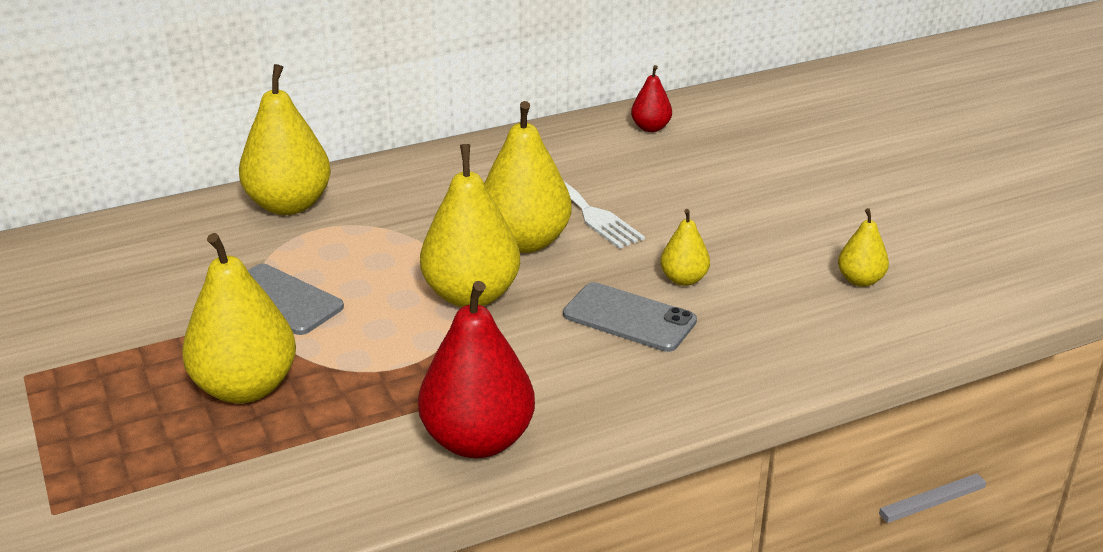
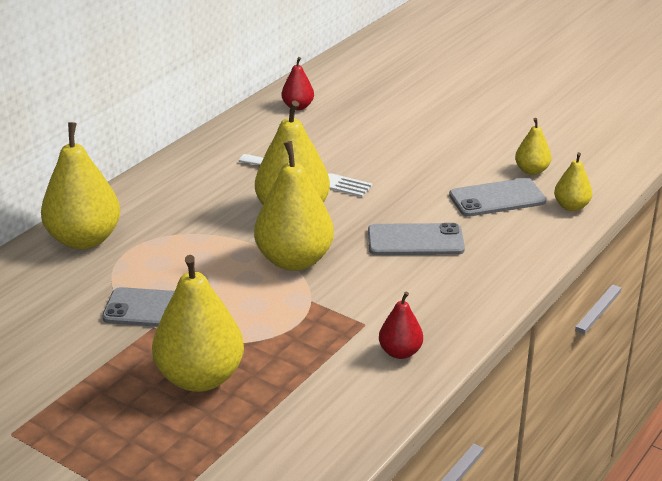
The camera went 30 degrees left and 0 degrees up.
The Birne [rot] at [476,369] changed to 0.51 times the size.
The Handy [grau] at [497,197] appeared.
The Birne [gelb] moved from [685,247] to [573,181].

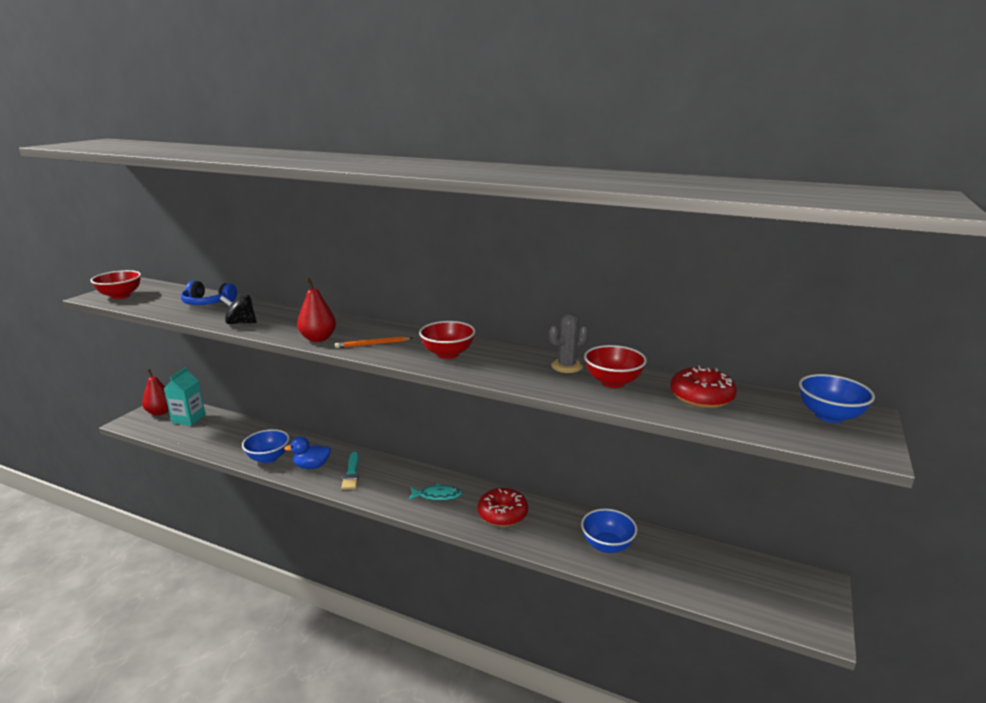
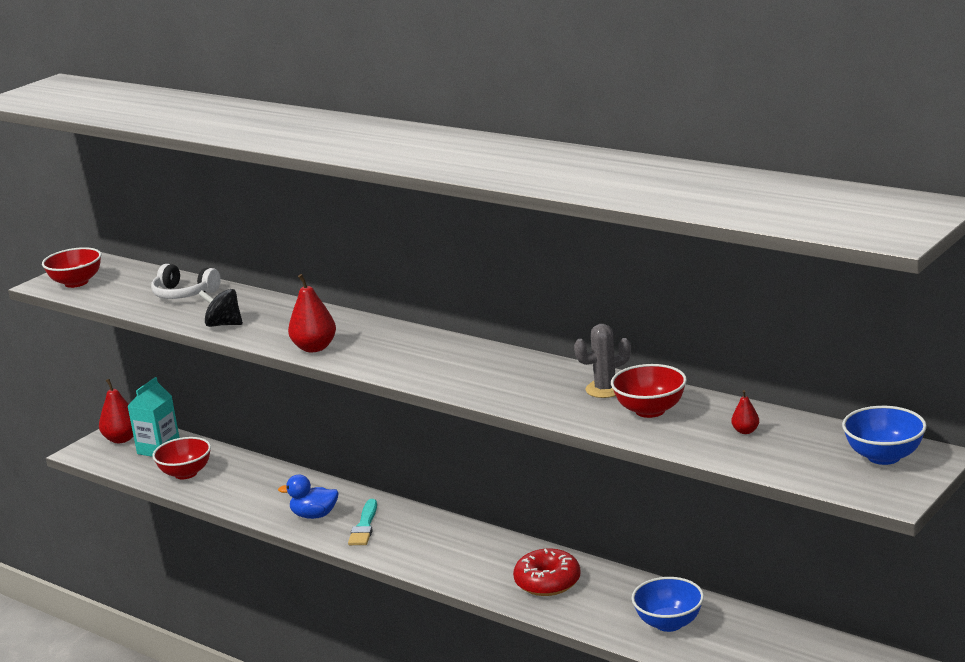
The camera went 15 degrees right and 0 degrees up.
The Kopfhörer [blau] at [209,293] became the Kopfhörer [weiß] at [186,281].
The Schüssel [rot] moved from [447,340] to [181,458].
The Donut [rot] at [703,387] was replaced by the Birne [rot] at [745,412].
The Schüssel [blau] at [265,446] disappeared.
The Bleistift [orange] at [373,342] disappeared.
The Fisch [türkis] at [435,492] disappeared.

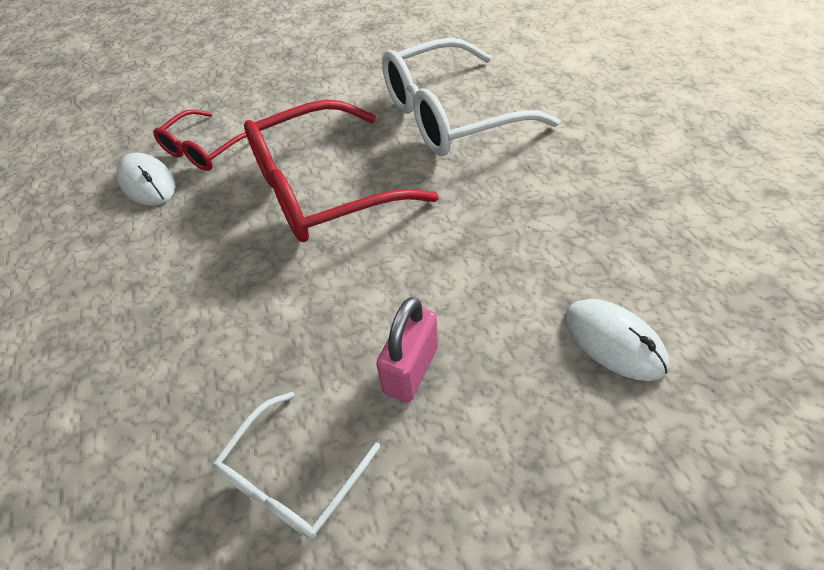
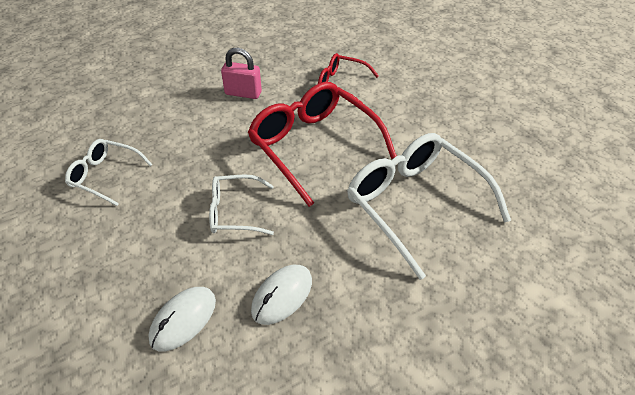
The camera went 75 degrees right and 5 degrees down.
The Brille [weiß] at [241,205] appeared.
The Vorhängeschloss [rosa] moved from [407,349] to [241,73].
The Computermaus [weiß] moved from [145,179] to [281,295].

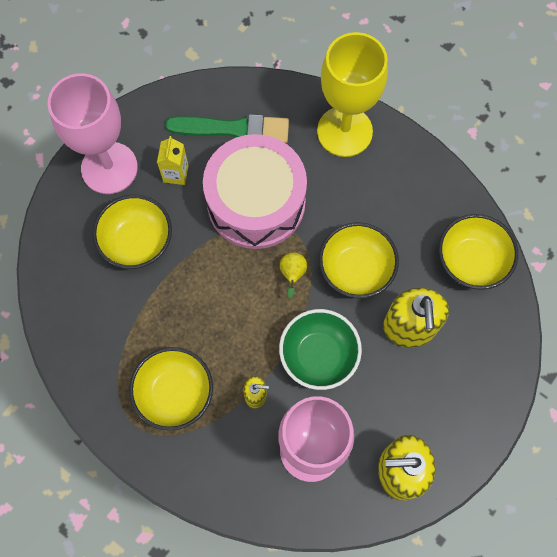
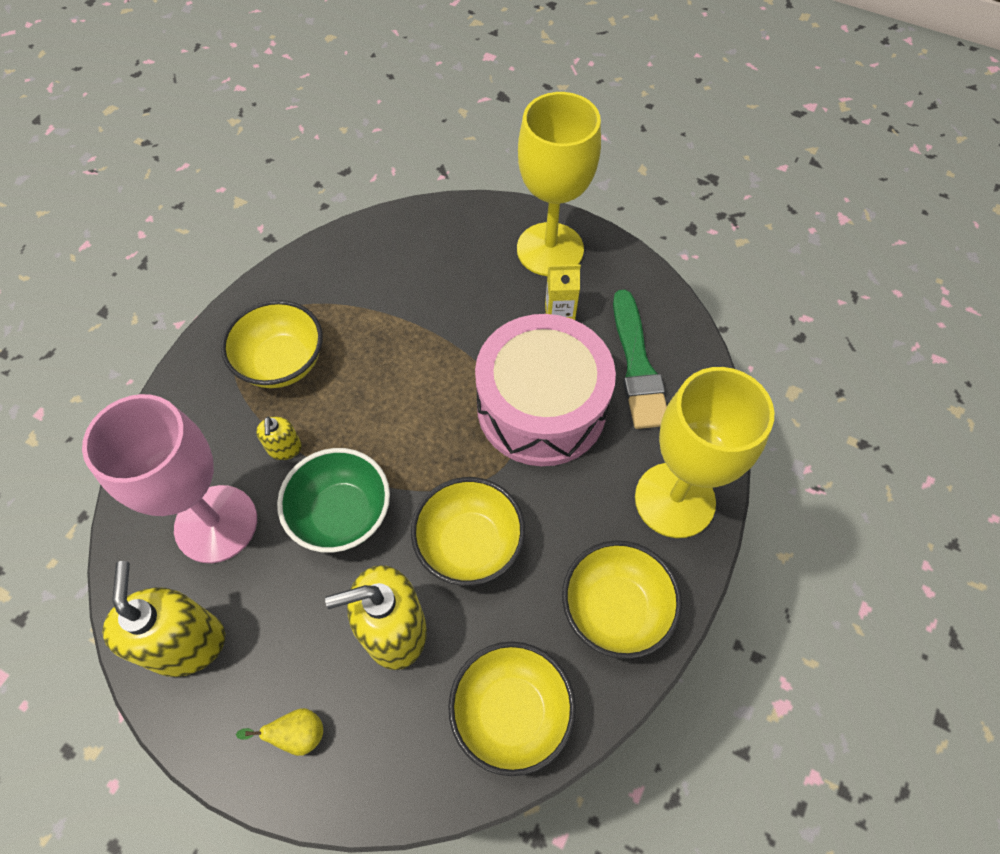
The camera went 80 degrees right and 10 degrees down.
The Birne [gelb] moved from [293,275] to [279,732].
The Kelch [rosa] at [93,133] became the Kelch [gelb] at [559,184].
The Schüssel [gelb] moved from [132,232] to [622,599].

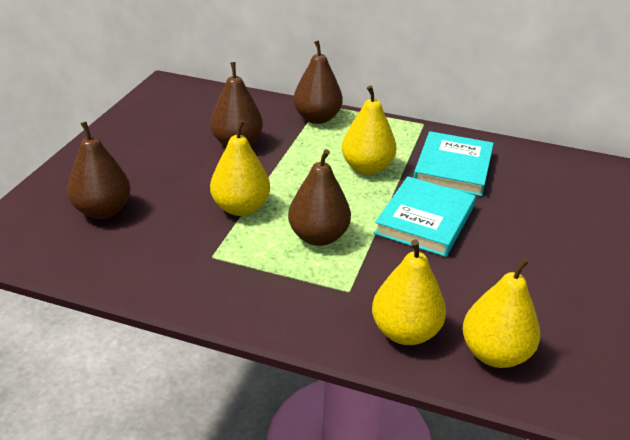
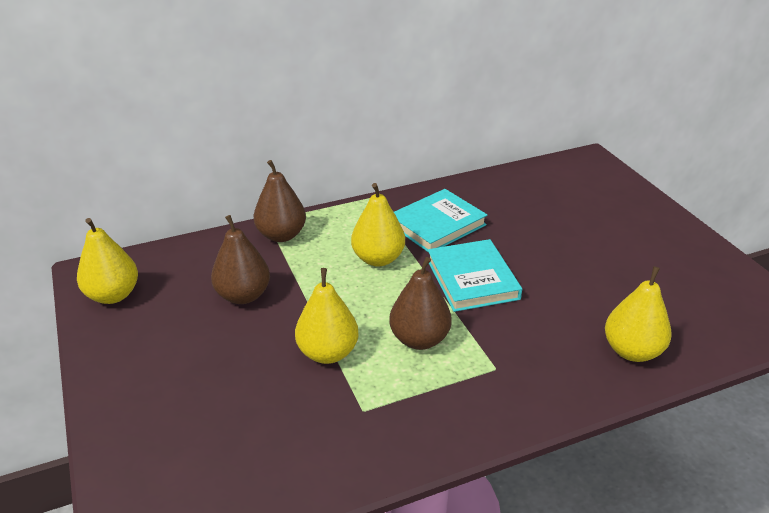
The camera went 40 degrees left and 0 degrees up.
The Birne [gelb] moved from [409,292] to [107,261].
The Buch [türkis] at [453,163] turned 75 degrees clockwise.
The Birne [braun] at [99,170] disappeared.

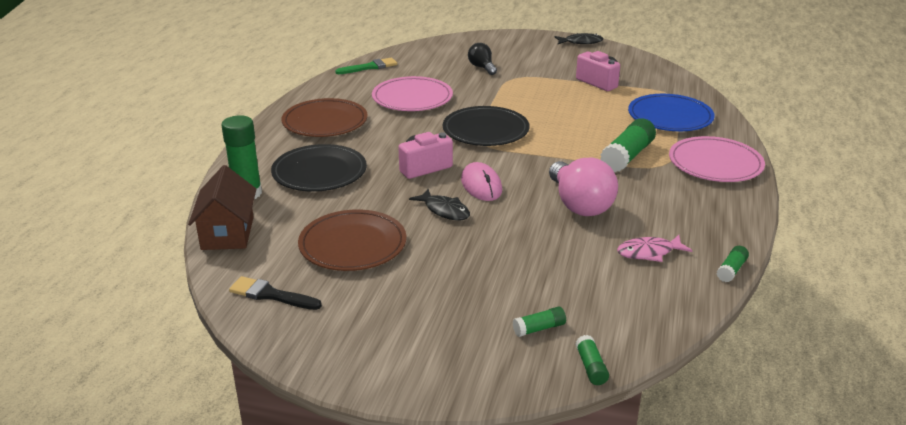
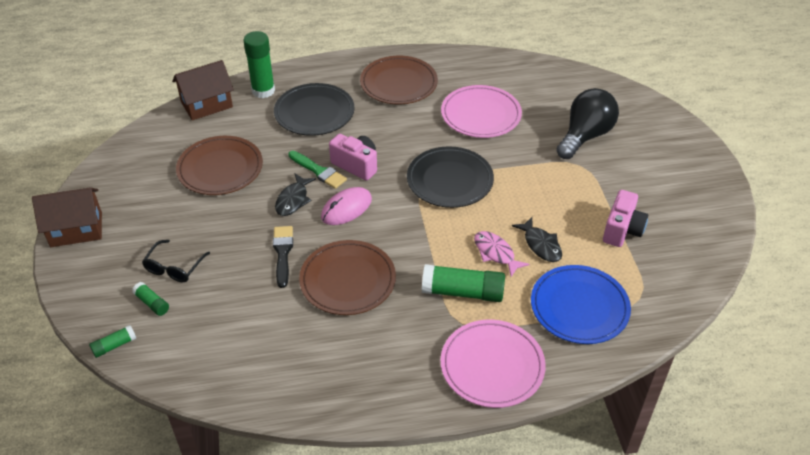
The camera went 65 degrees right and 15 degrees up.
The Haus [braun] at [67,217] appeared.
The Brille [schwarz] at [176,261] appeared.
The Pinsel [schwarz] moved from [275,293] to [283,257].
The Pinsel [grün] moved from [366,66] to [317,170].
The Glühbirne [rosa] at [583,186] was replaced by the Teller [braun] at [347,277].
The Fisch [rosa] moved from [655,248] to [502,254].
The Fisch [schwarz] moved from [579,38] to [537,239].
The Glühbirne [schwarz] at [482,59] changed to 1.80 times the size.
The Klebestift [grün] at [733,264] disappeared.

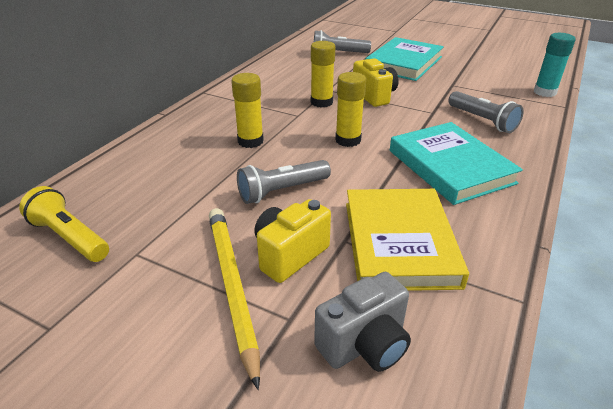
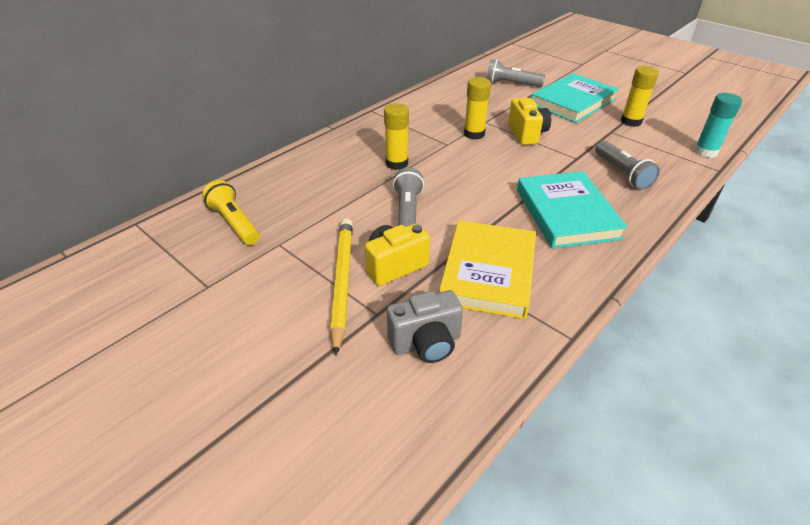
The camera went 15 degrees right and 5 degrees up.
The Taschenlampe [grau] at [284,182] turned 105 degrees clockwise.
The Klebestift [gelb] moved from [350,109] to [640,96].

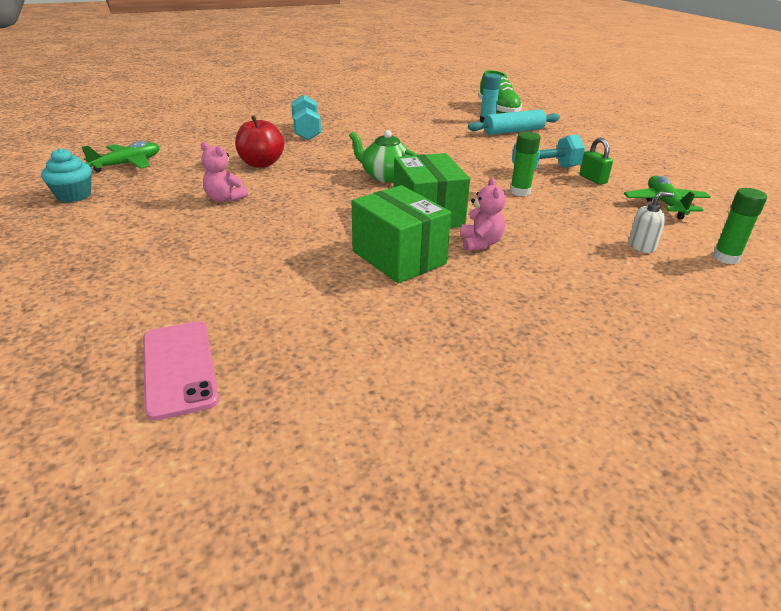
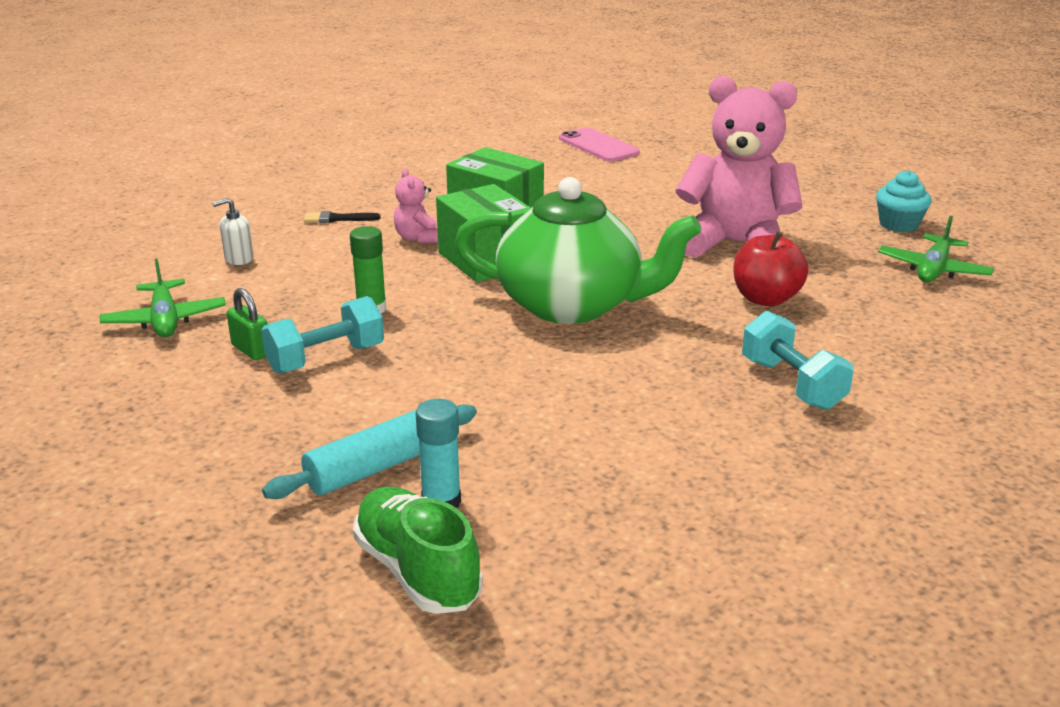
The camera went 165 degrees right and 5 degrees down.
The Pinsel [schwarz] at [342,217] appeared.
The Teekanne [grün] at [383,156] changed to 1.91 times the size.
The Teddybär [rosa] at [224,172] changed to 2.31 times the size.
The Klebestift [grün] at [739,226] disappeared.

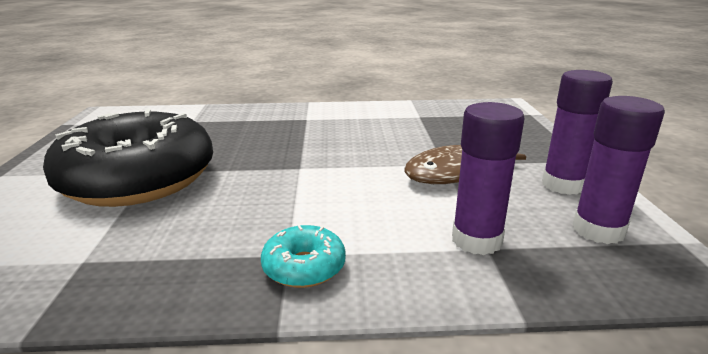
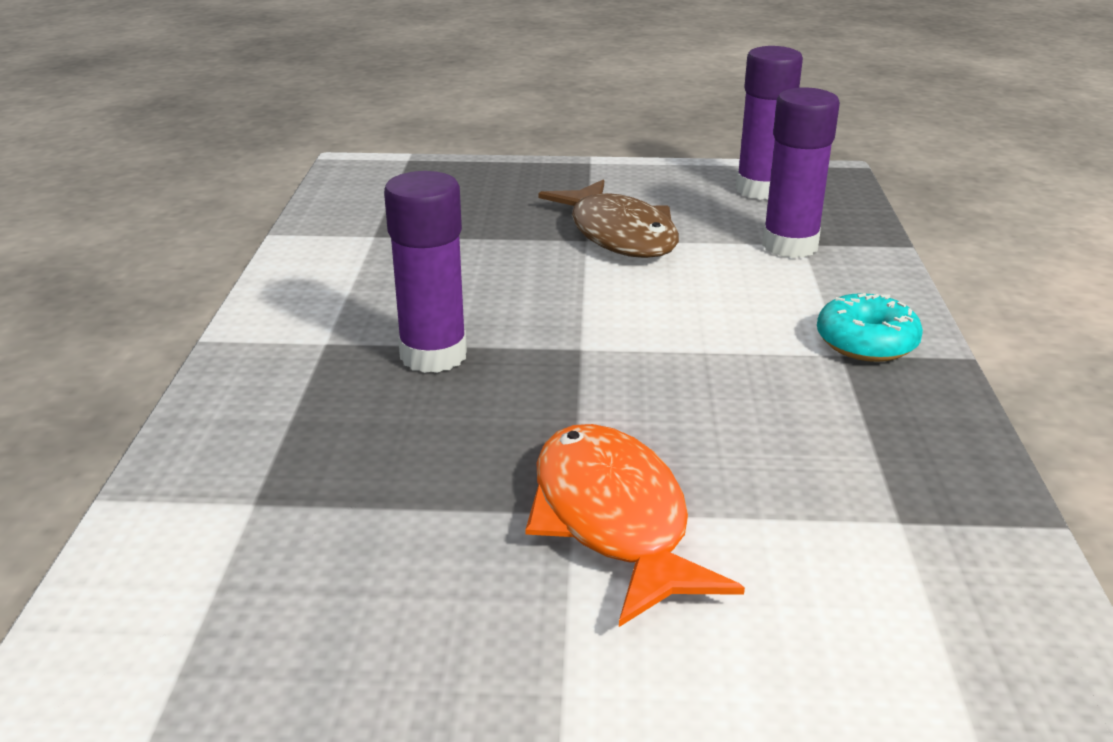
The camera went 85 degrees left and 5 degrees up.
The Klebestift [lila] moved from [577,132] to [425,272].
The Donut [schwarz] at [128,158] was replaced by the Fisch [orange] at [635,525].

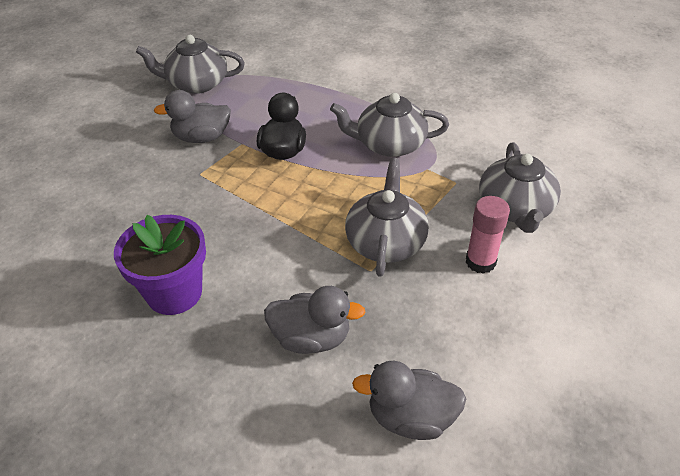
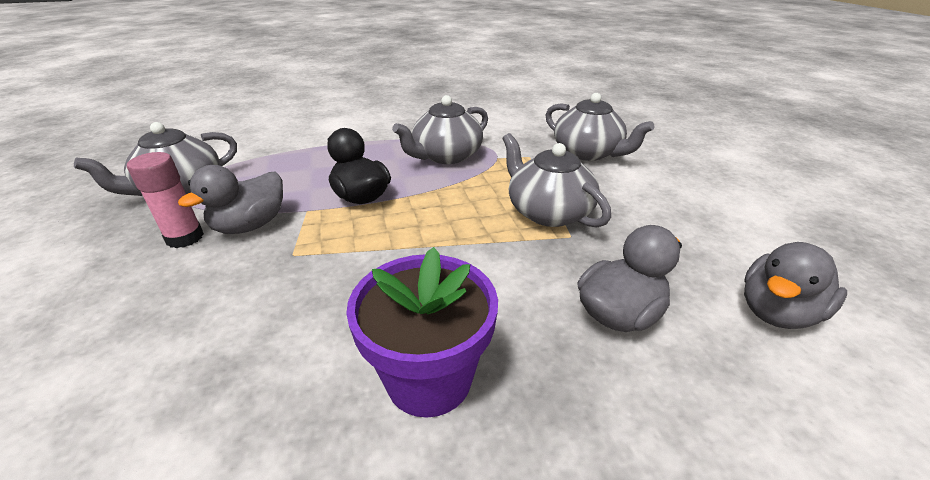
The camera went 45 degrees left and 10 degrees down.
The Klebestift [rosa] moved from [488,235] to [165,200].

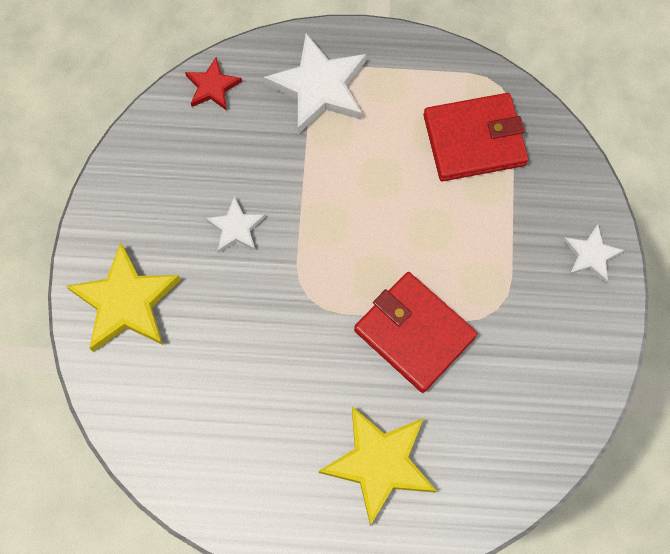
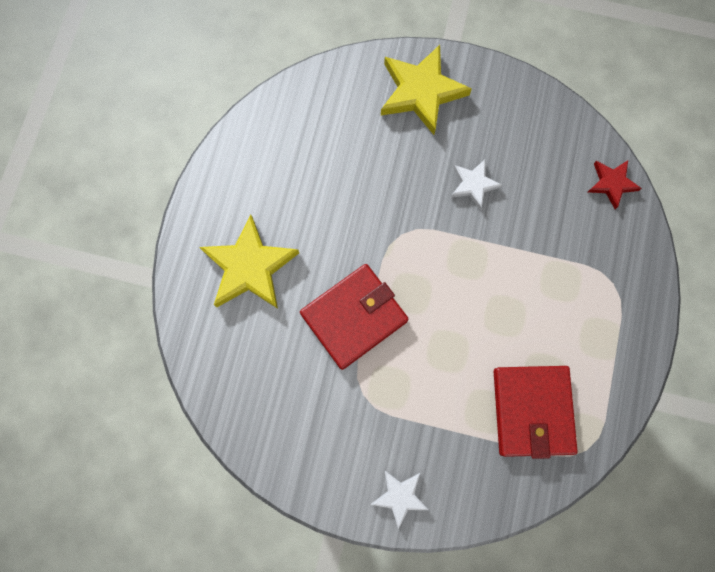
The camera went 100 degrees right and 5 degrees up.
The Stern [weiß] at [315,83] disappeared.

